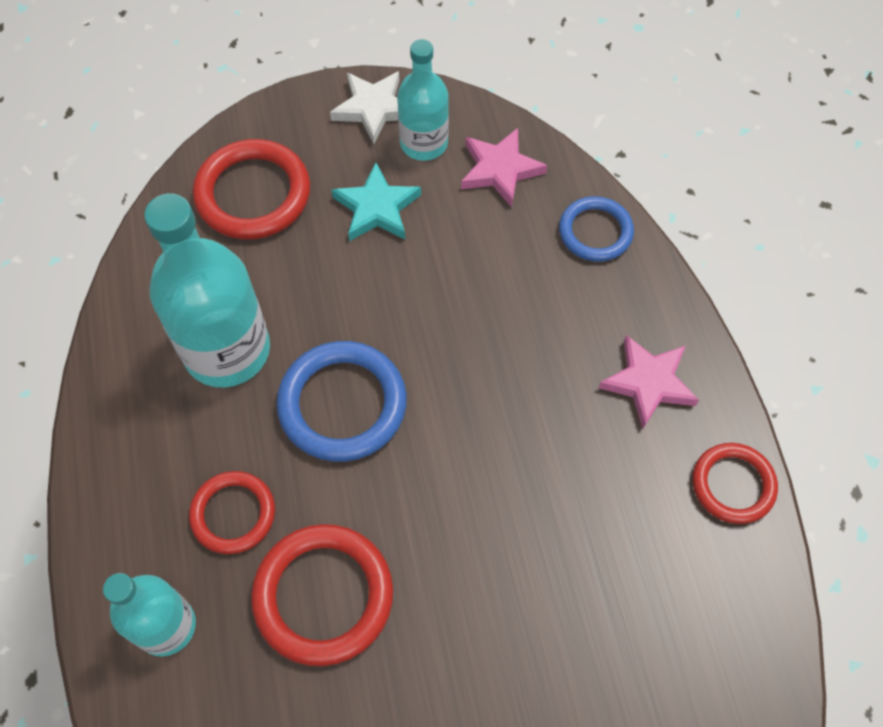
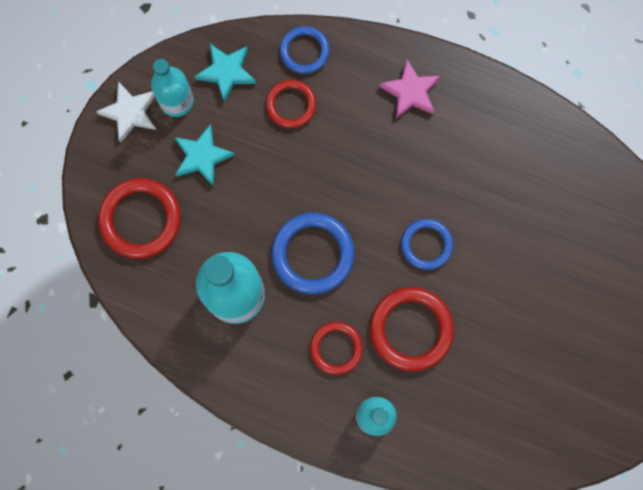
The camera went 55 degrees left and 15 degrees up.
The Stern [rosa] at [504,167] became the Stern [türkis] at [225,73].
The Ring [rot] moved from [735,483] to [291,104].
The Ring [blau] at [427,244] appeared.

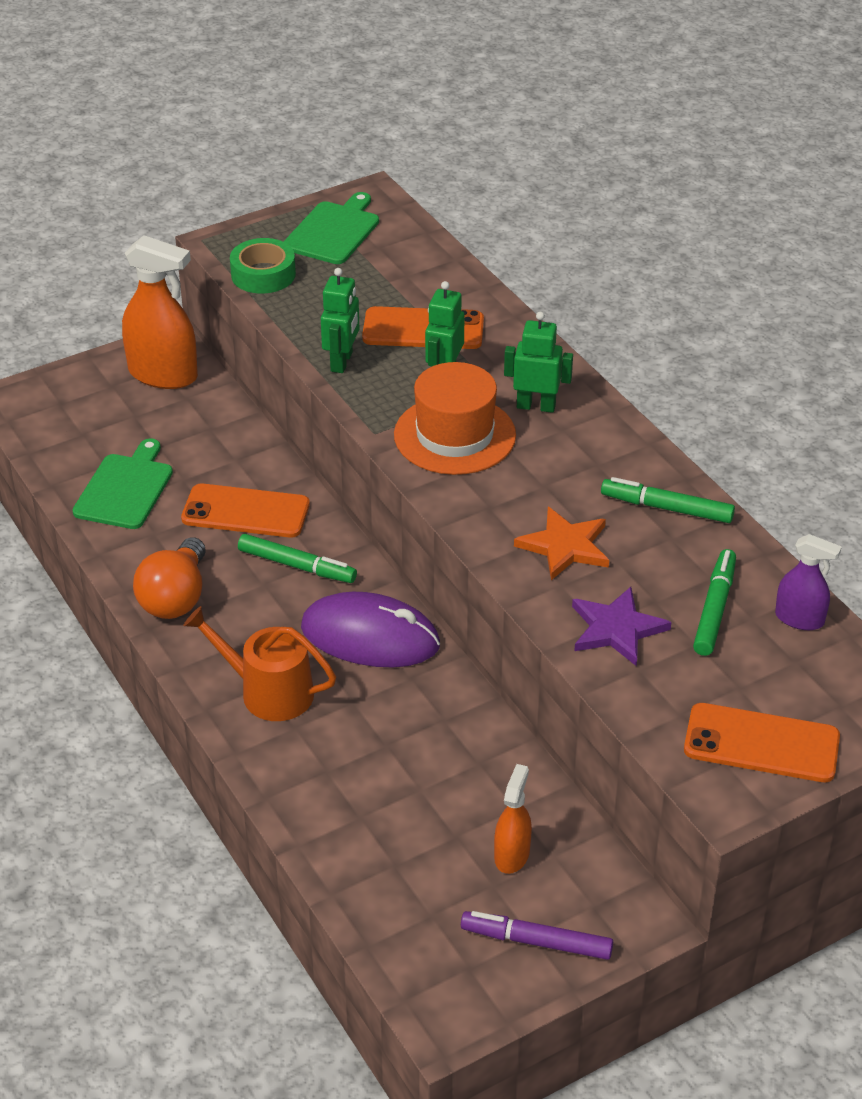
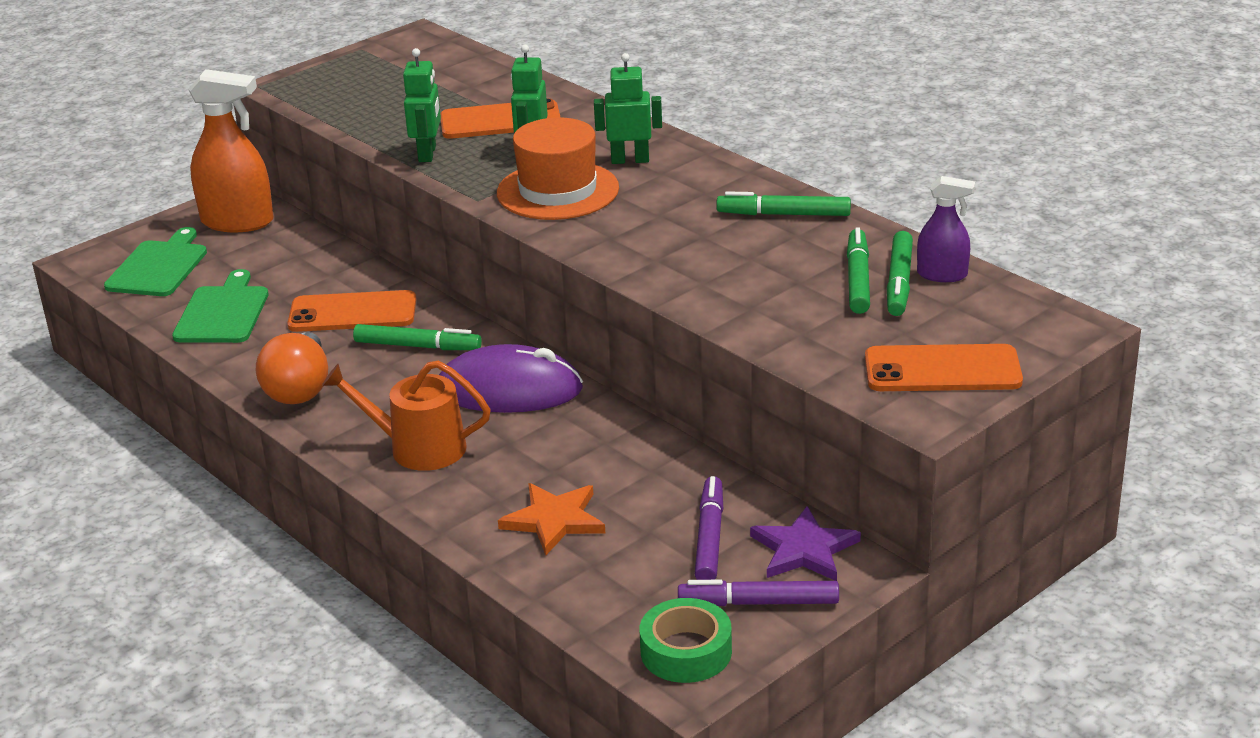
The camera went 10 degrees left and 10 degrees down.
The Schneidebrett [grün] moved from [331,228] to [155,261].
The Stern [orange] moved from [561,543] to [551,519].
The Klebeband [grün] moved from [263,266] to [686,640].
The Sprühflasche [orange] at [513,819] was replaced by the Filzstift [lila] at [709,528].
The Stern [lila] moved from [621,626] to [805,543].
The Filzstift [grün] at [900,273] appeared.

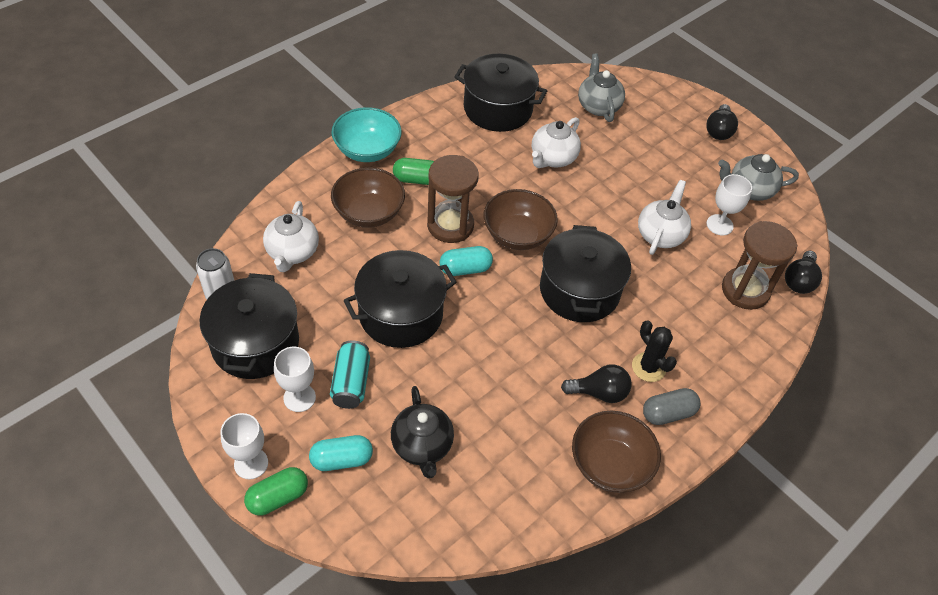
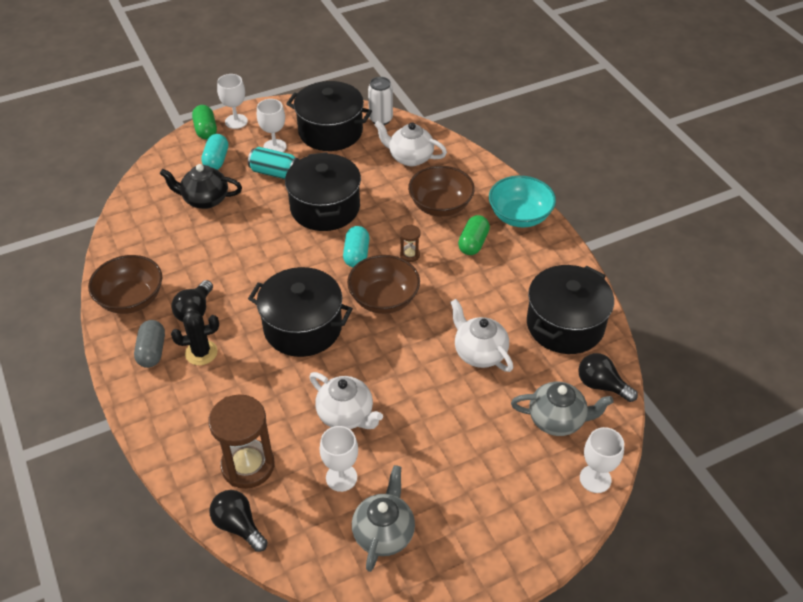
The camera went 110 degrees right and 5 degrees down.
The Sanduhr [braun] at [453,199] changed to 0.46 times the size.
The Glühbirne [schwarz] moved from [722,122] to [608,377].
The Kelch [weiß] at [602,460] appeared.

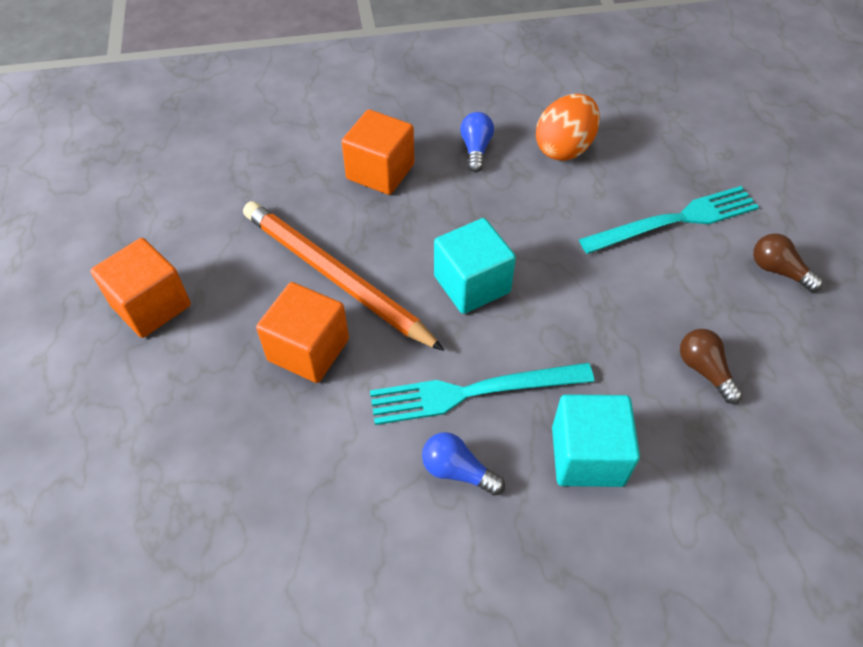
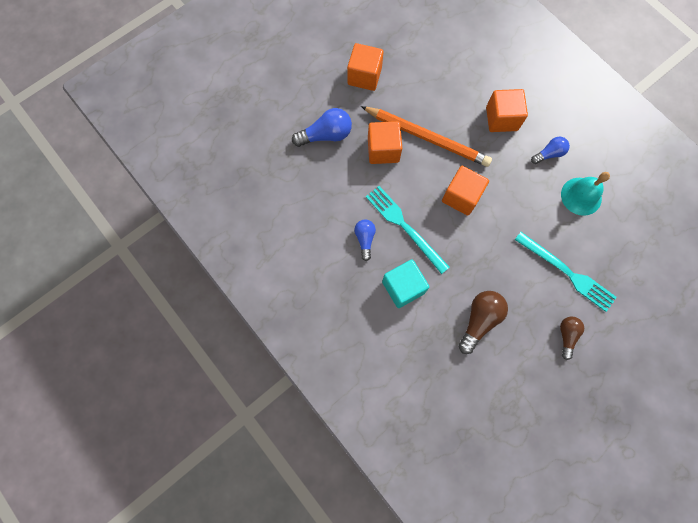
The camera went 60 degrees right and 20 degrees up.
The Glühbirne [blau] at [322,127] appeared.
The Bleistift [orange] at [344,276] turned 105 degrees clockwise.
The Kubus [türkis] at [475,266] became the Kubus [orange] at [465,191].
The Glühbirne [braun] at [711,366] changed to 1.59 times the size.
The Ei [orange] at [568,127] was replaced by the Glocke [türkis] at [585,194].

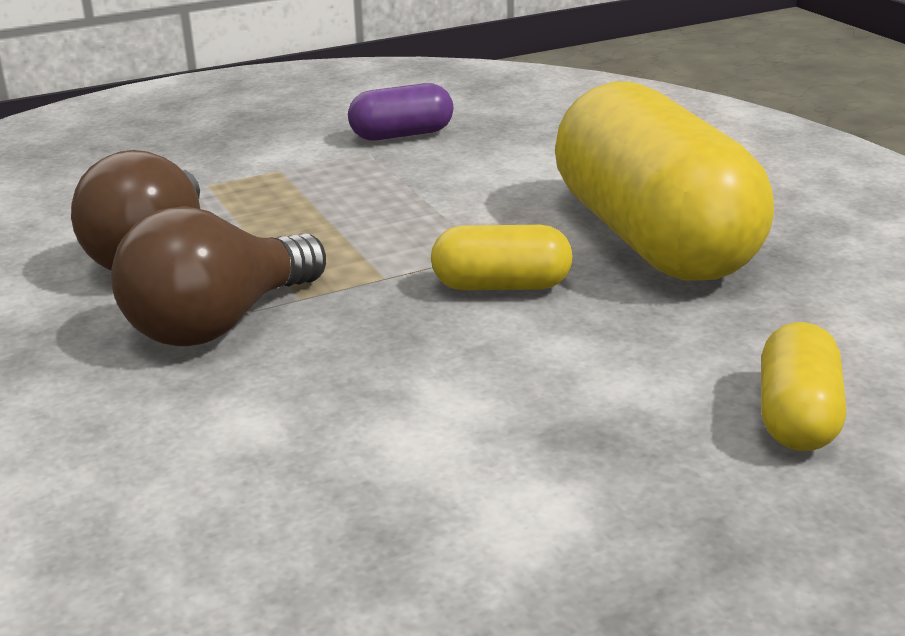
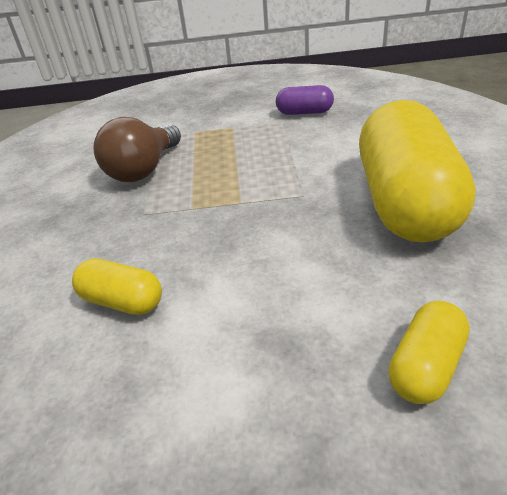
The camera went 25 degrees right and 10 degrees up.
The Kapsel [gelb] moved from [502,257] to [117,286].
The Glühbirne [braun] at [218,276] disappeared.

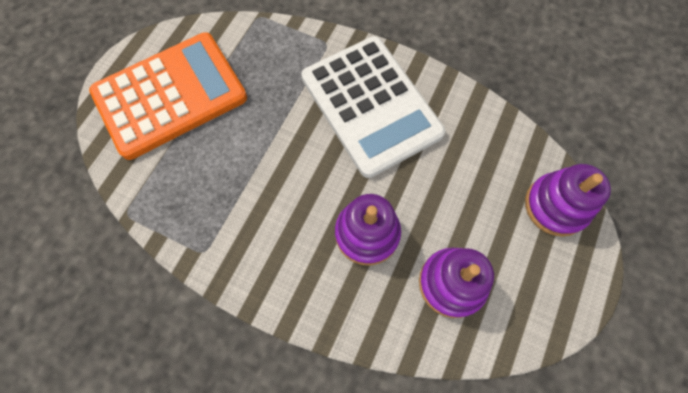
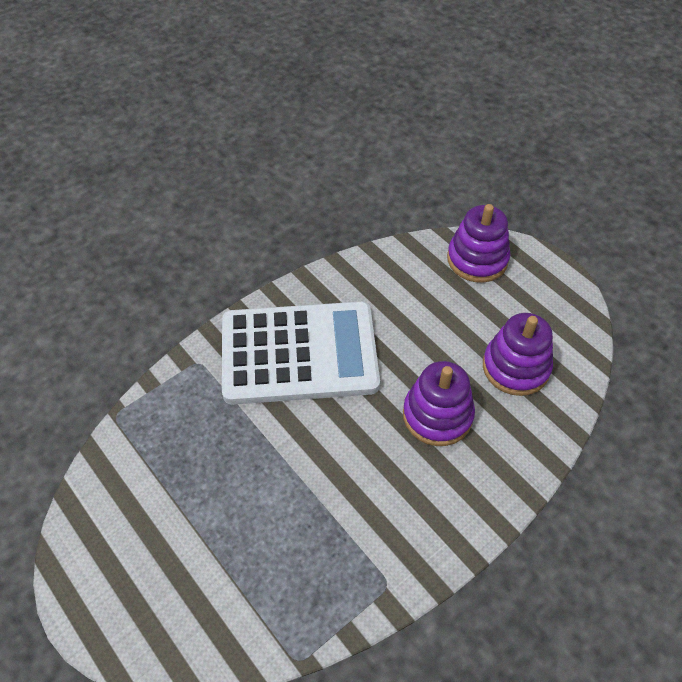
The camera went 65 degrees left and 15 degrees down.
The Taschenrechner [orange] at [168,96] disappeared.

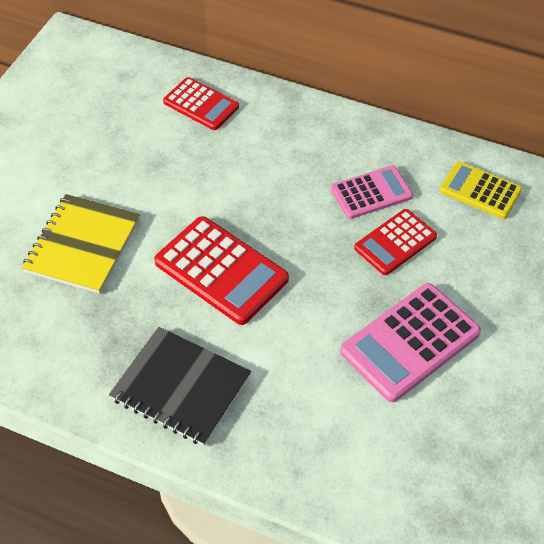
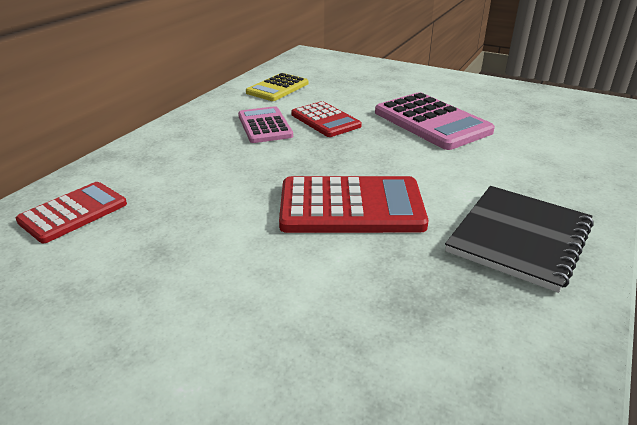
The camera went 85 degrees left and 20 degrees down.
The Taschenrechner [rot] at [221,270] turned 45 degrees clockwise.
The Notizbuch [gelb] at [81,244] disappeared.

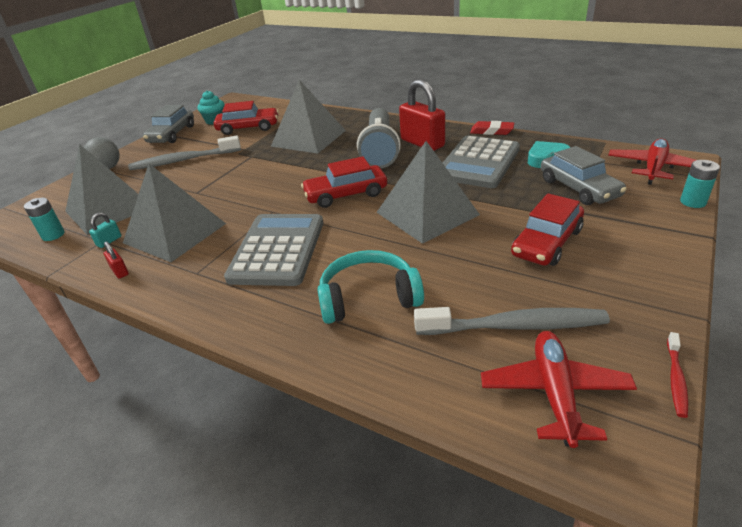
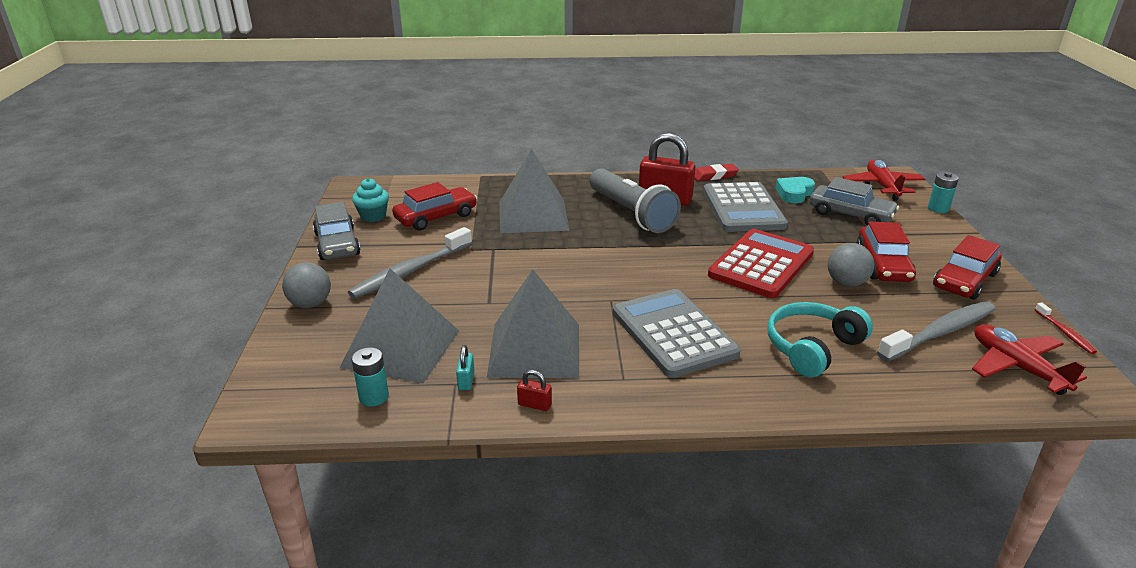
The camera went 35 degrees left and 5 degrees down.
The Pyramide [grau] at [428,192] was replaced by the Taschenrechner [rot] at [761,263].
The Ball [grau] at [850,265] appeared.
The Auto [rot] moved from [344,182] to [967,267].

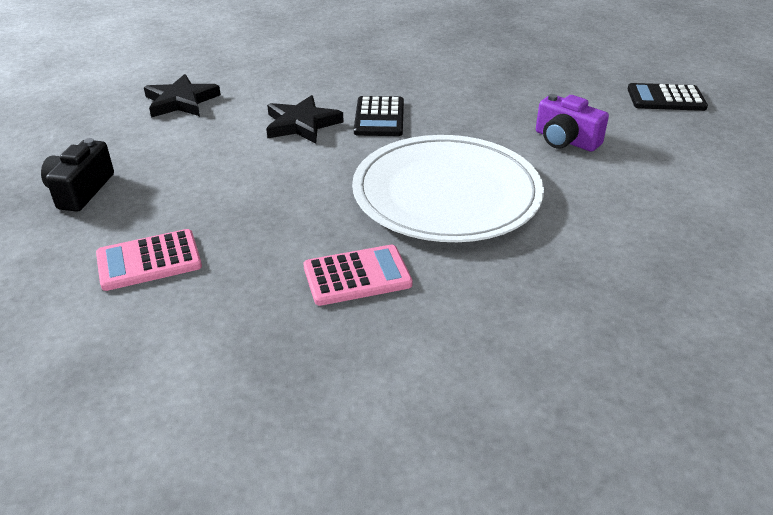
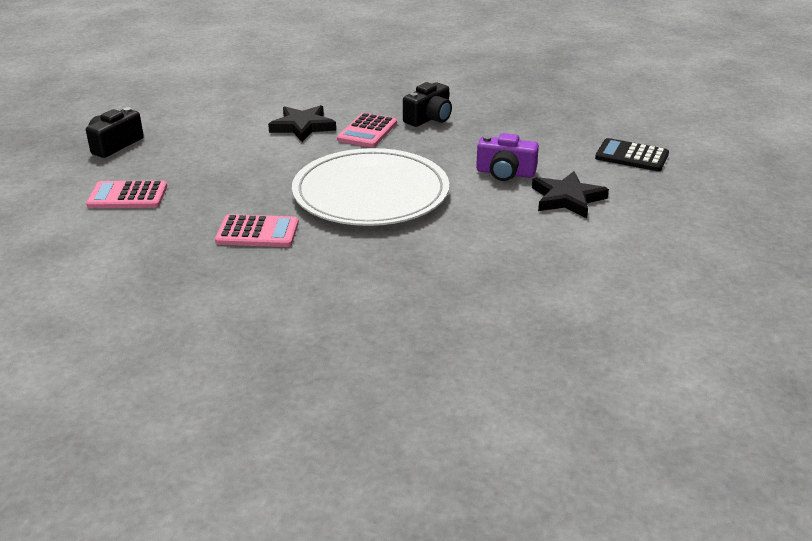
The camera went 20 degrees right and 5 degrees down.
The Taschenrechner [schwarz] at [379,116] became the Taschenrechner [rosa] at [367,130].
The Kamera [schwarz] at [427,104] appeared.
The Kamera [lila] at [572,123] turned 45 degrees counterclockwise.
The Stern [schwarz] moved from [182,96] to [570,194].

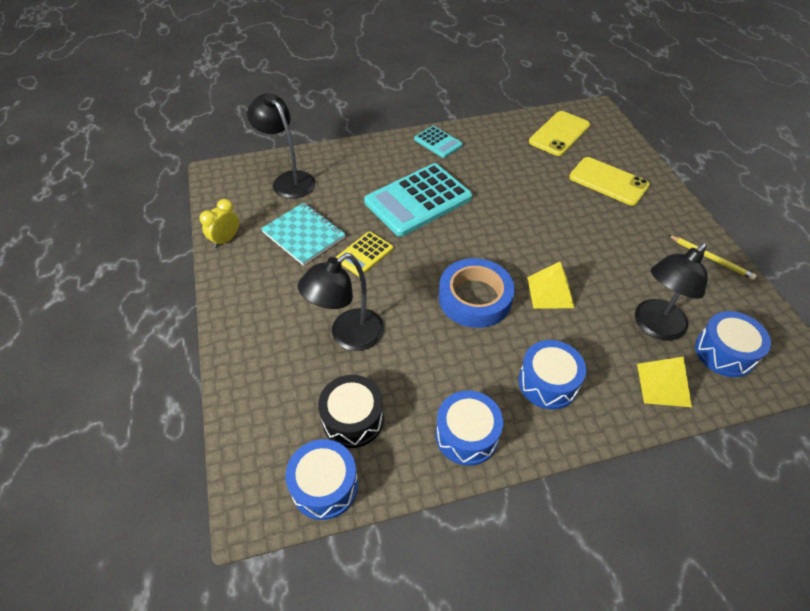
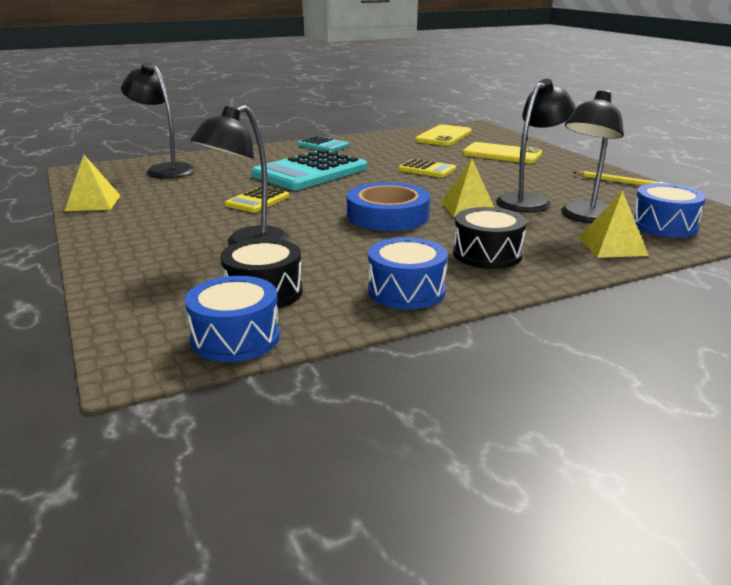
The camera went 10 degrees left and 25 degrees down.
The Wecker [gelb] at [219,223] was replaced by the Pyramide [gelb] at [93,183].
The Taschenrechner [gelb] at [427,168] appeared.
The Trommel [blau] at [552,374] became the Trommel [schwarz] at [490,238].
The Lampe [schwarz] at [536,146] appeared.
The Notizbuch [türkis] at [303,234] disappeared.

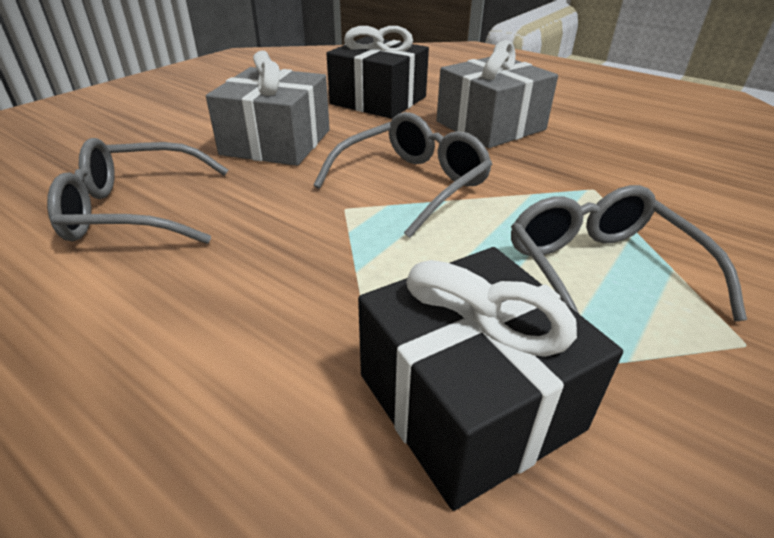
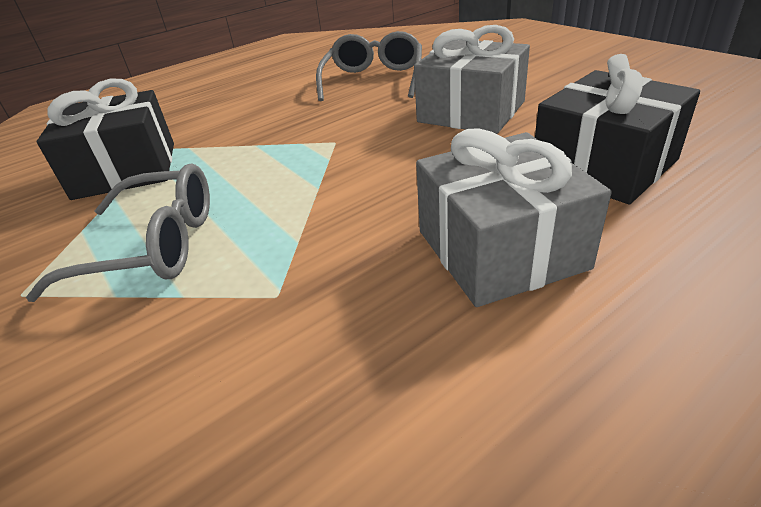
The camera went 110 degrees right and 0 degrees up.
The Brille [grau] at [402,175] disappeared.

